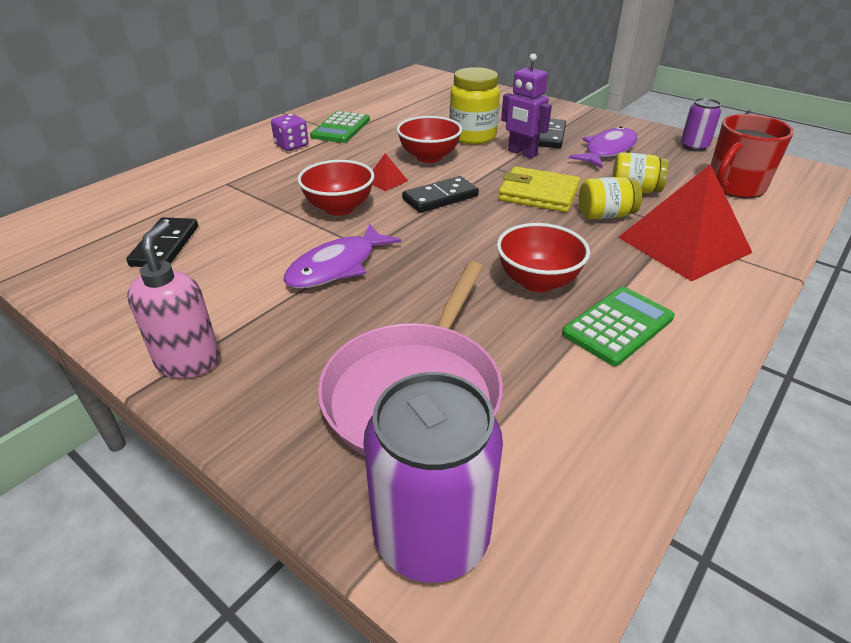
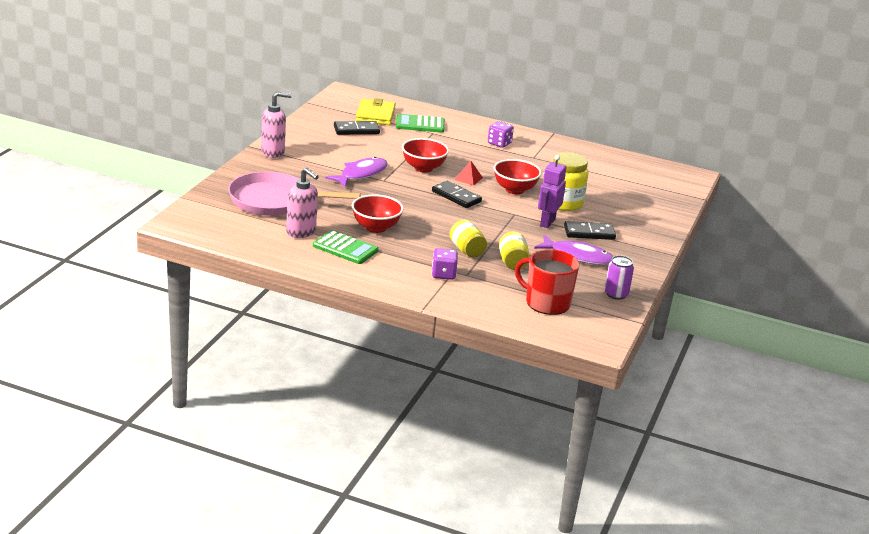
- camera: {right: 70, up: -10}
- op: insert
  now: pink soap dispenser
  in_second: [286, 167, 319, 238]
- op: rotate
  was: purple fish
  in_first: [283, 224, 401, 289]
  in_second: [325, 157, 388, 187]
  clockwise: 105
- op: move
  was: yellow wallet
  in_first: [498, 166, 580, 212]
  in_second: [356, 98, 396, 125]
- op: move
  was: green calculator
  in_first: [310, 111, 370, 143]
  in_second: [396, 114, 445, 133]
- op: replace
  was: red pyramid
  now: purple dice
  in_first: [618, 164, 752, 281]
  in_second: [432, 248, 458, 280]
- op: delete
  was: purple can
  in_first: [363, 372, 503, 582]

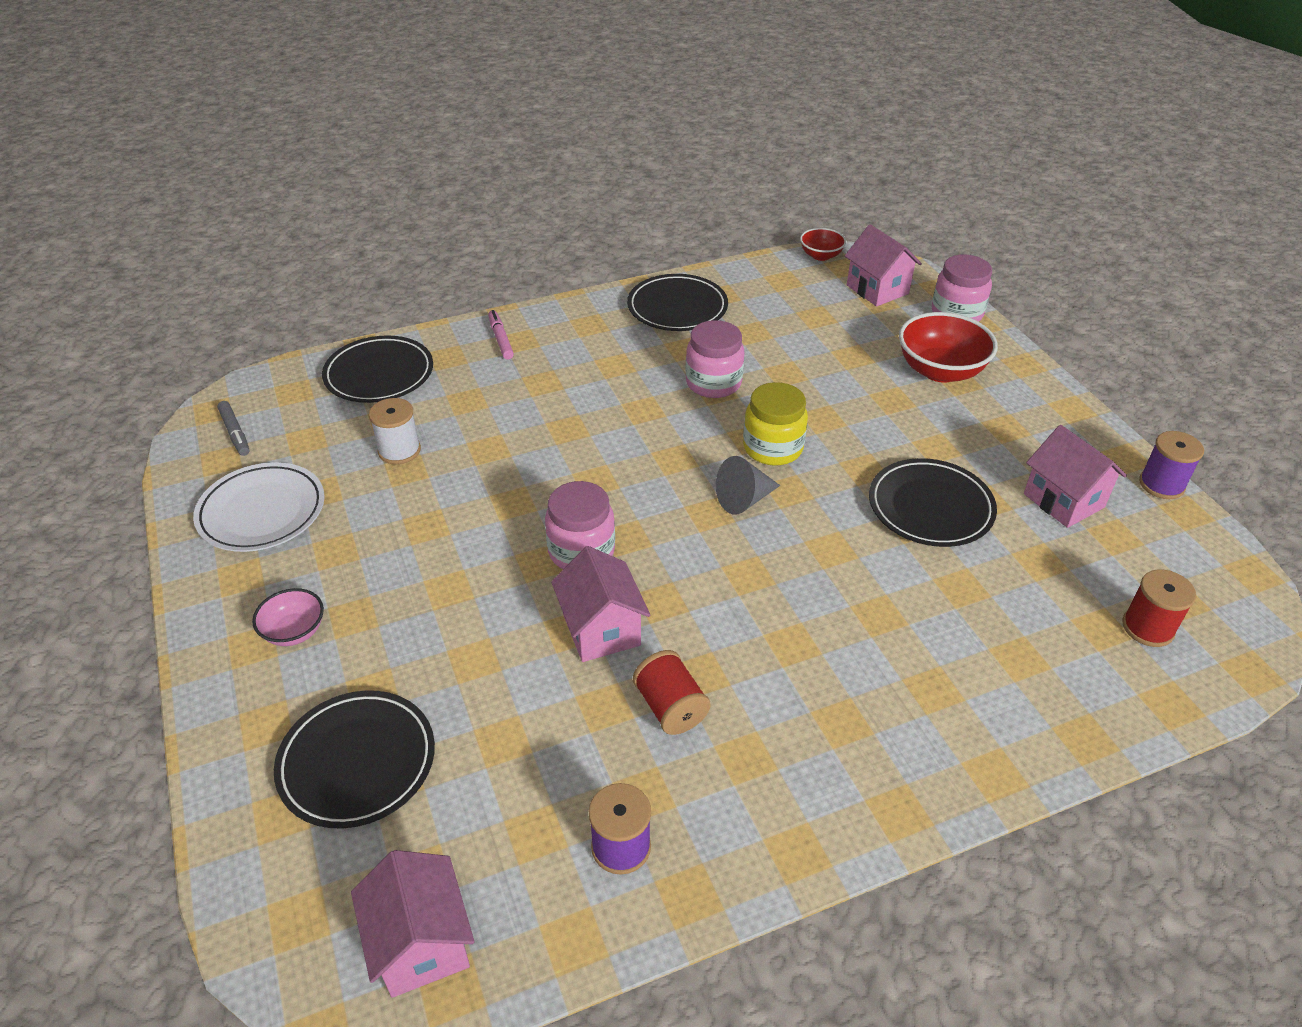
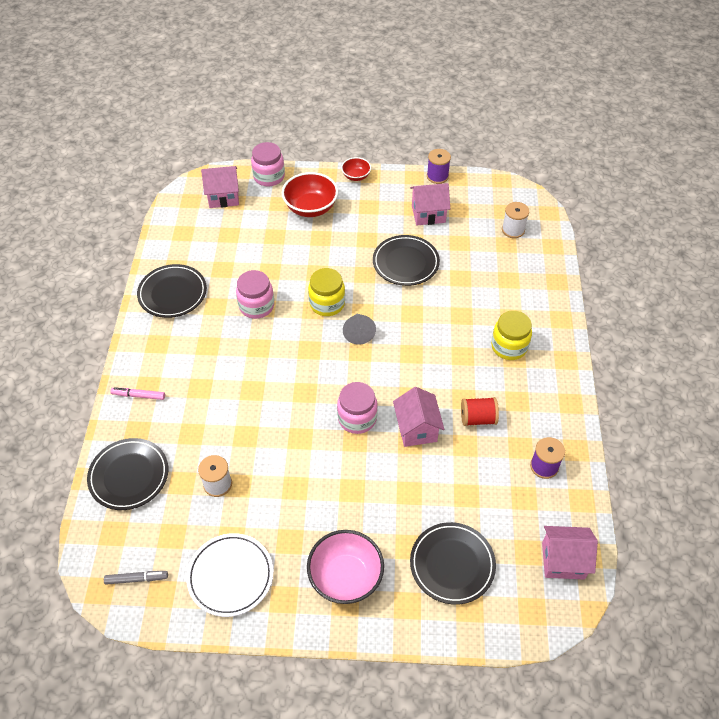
- camera: {right: -65, up: 10}
- op: resize
  was: pink bowl
  in_first: [252, 588, 324, 646]
  in_second: [307, 530, 384, 604]
  ratio: 1.81
- op: move
  was: red bowl
  in_first: [800, 228, 846, 261]
  in_second: [341, 157, 371, 181]
- op: rotate
  was: pink house
  in_first: [551, 546, 650, 662]
  in_second: [393, 387, 444, 447]
  clockwise: 75
- op: insert
  now: yellow jar
  in_second: [491, 311, 532, 360]
- op: recolor
  was: red spool
  now: white spool
  in_first: [1122, 570, 1196, 647]
  in_second: [502, 202, 529, 238]

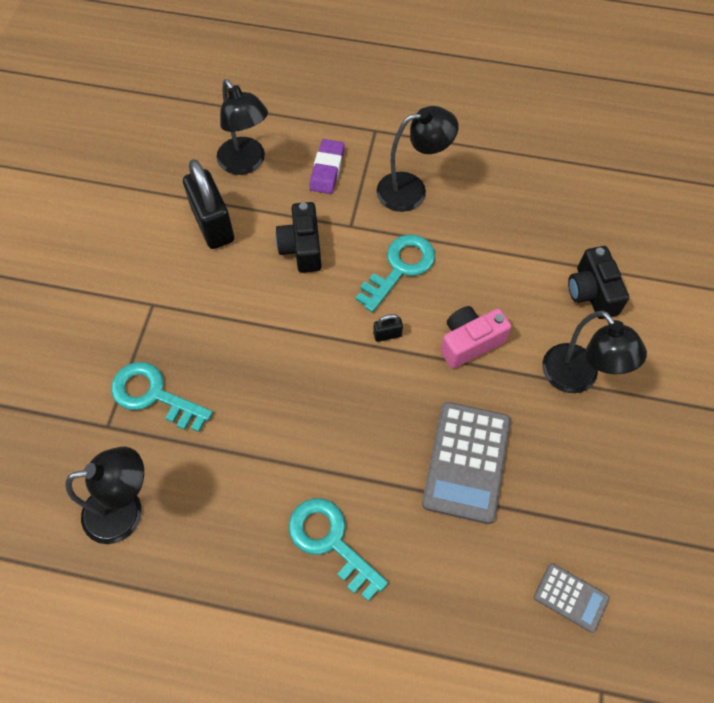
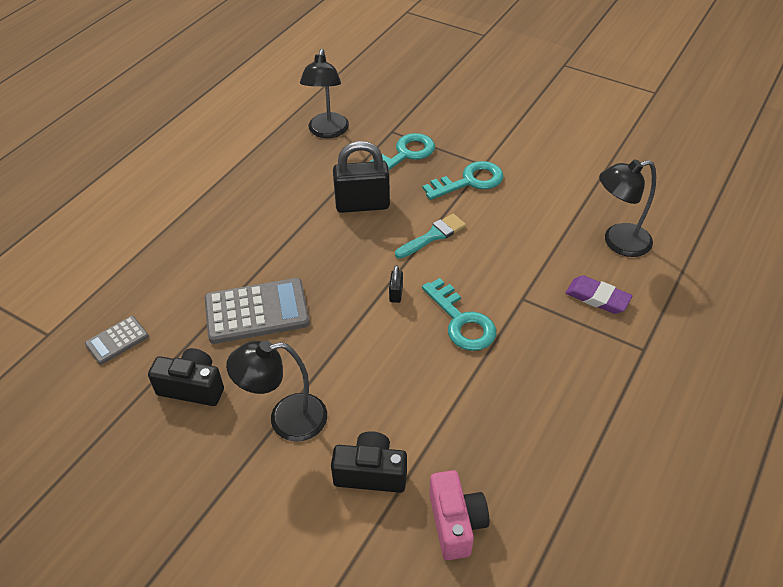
- camera: {right: 110, up: -15}
- op: move
  was: black camera
  in_first: [275, 202, 321, 273]
  in_second: [148, 348, 224, 406]
- op: rotate
  was: grey calculator
  in_first: [422, 402, 511, 524]
  in_second: [205, 278, 310, 344]
  clockwise: 135
- op: move
  was: black padlock
  in_first: [183, 159, 234, 249]
  in_second: [333, 141, 390, 213]
- op: insert
  now: turquoise brush
  in_second: [395, 214, 466, 259]
- op: move
  was: turquoise key
  in_first: [289, 498, 388, 601]
  in_second: [422, 161, 504, 200]
- op: move
  was: pink camera
  in_first: [441, 306, 511, 369]
  in_second: [429, 470, 489, 560]
- op: delete
  was: black lamp
  in_first: [376, 106, 458, 212]

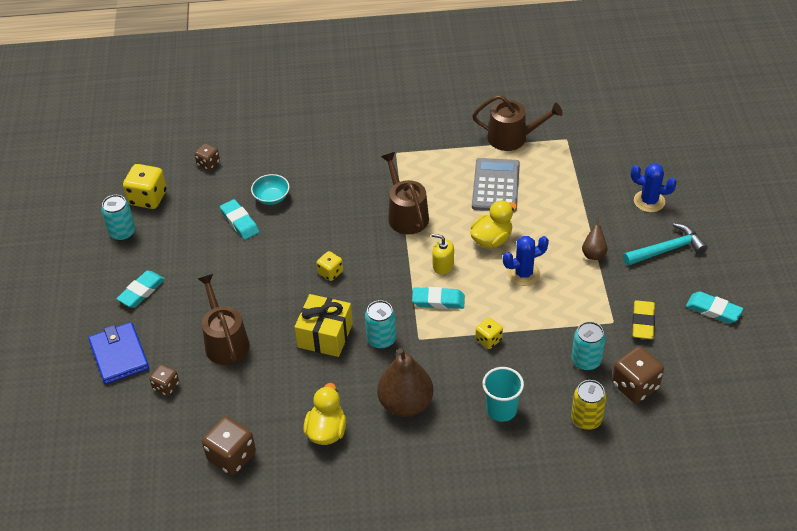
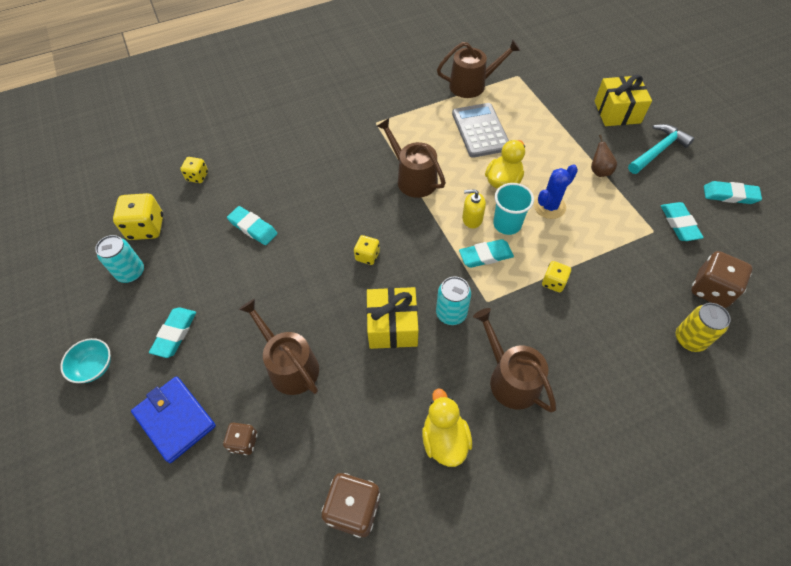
- camera: {right: -20, up: 10}
- op: move
  was: turquoise bowl
  in_first: [251, 174, 290, 205]
  in_second: [60, 338, 111, 383]
- op: recolor
  was: brown dice
  now: yellow dice
  in_first: [195, 144, 220, 170]
  in_second: [180, 157, 208, 183]
- op: replace
  was: brown pear
  now: brown watering can
  in_first: [377, 348, 433, 417]
  in_second: [473, 308, 557, 412]
- op: move
  was: turquoise cup
  in_first: [482, 367, 524, 422]
  in_second: [493, 183, 534, 235]
- op: replace
  was: blue cactus
  now: yellow gift
  in_first: [631, 163, 677, 212]
  in_second: [595, 75, 652, 126]
- op: recolor
  was: yellow eraser
  now: turquoise eraser
  in_first: [633, 300, 655, 339]
  in_second: [661, 202, 704, 241]
- op: delete
  was: turquoise can
  in_first: [572, 321, 605, 371]

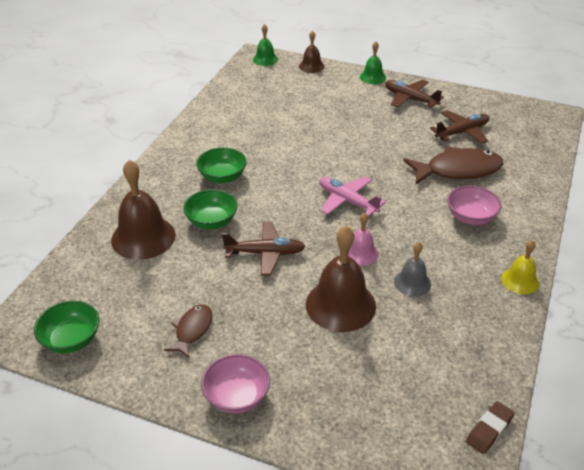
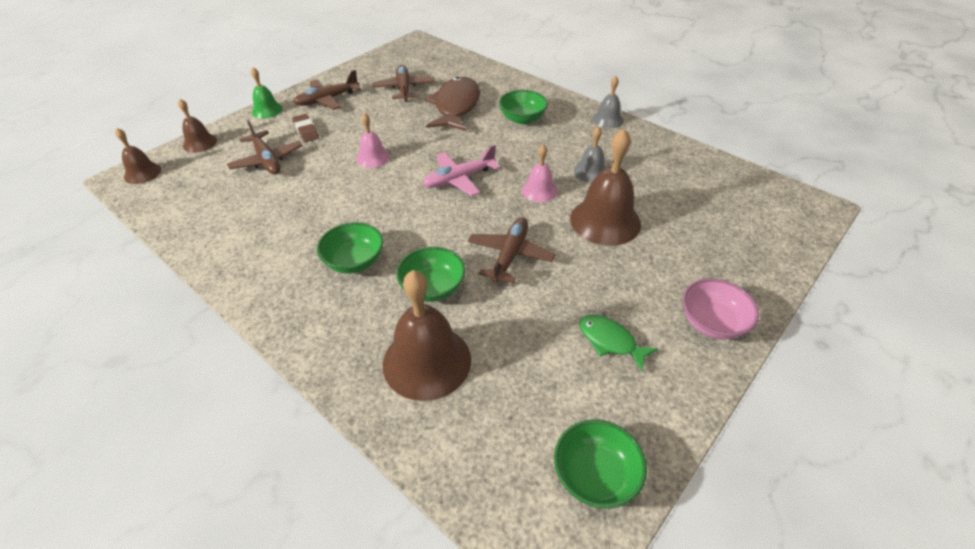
- camera: {right: -70, up: 5}
- op: recolor
  was: green bell
  now: brown bell
  in_first: [253, 24, 278, 66]
  in_second: [115, 128, 161, 184]
- op: insert
  now: brown plane
  in_second: [227, 120, 302, 174]
- op: move
  was: brown eraser
  in_first: [466, 401, 514, 454]
  in_second: [292, 114, 319, 142]
- op: insert
  now: pink bell
  in_second: [356, 113, 390, 168]
- op: recolor
  was: pink bowl
  now: green bowl
  in_first: [447, 186, 502, 225]
  in_second: [499, 90, 548, 124]
- op: recolor
  was: brown fish
  now: green fish
  in_first: [164, 305, 213, 358]
  in_second: [579, 315, 658, 372]
- op: recolor
  was: yellow bell
  now: grey bell
  in_first: [501, 240, 539, 294]
  in_second: [593, 76, 624, 128]

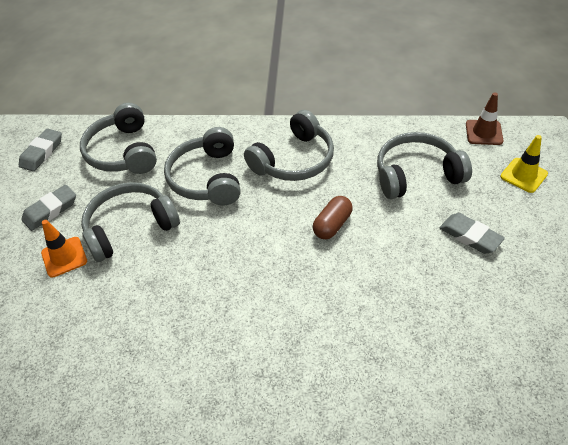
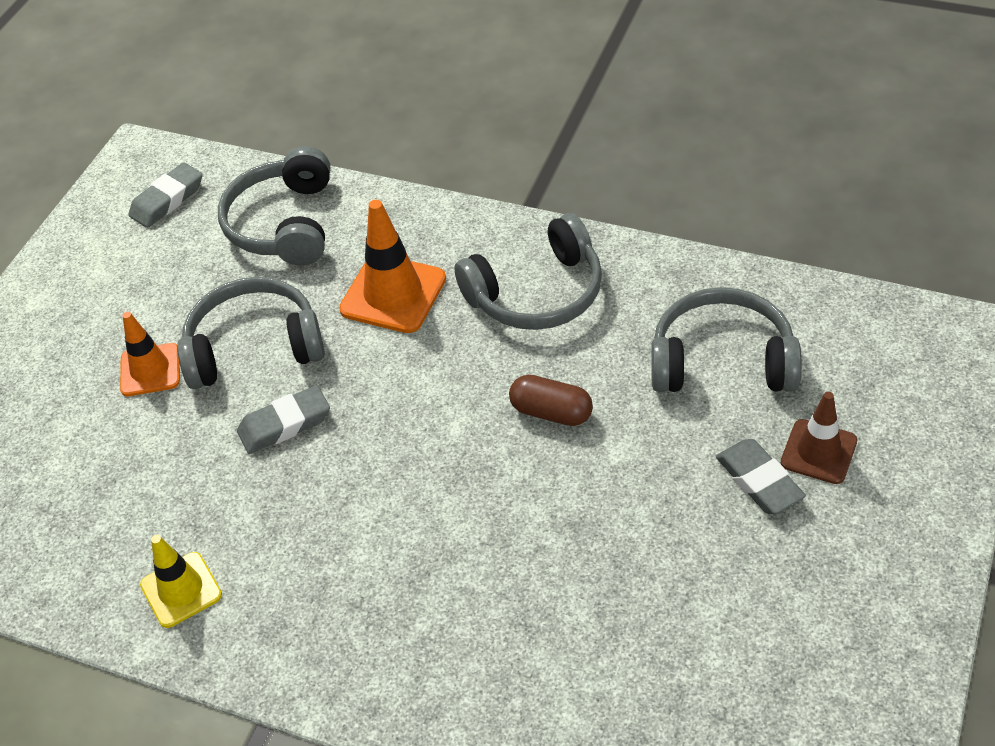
- camera: {right: 20, up: 0}
- op: move
  was: yellow traffic cone
  in_first: [500, 135, 548, 193]
  in_second: [140, 535, 222, 628]
- op: move
  was: grey eraser
  in_first: [21, 185, 76, 231]
  in_second: [237, 385, 330, 454]
- op: replace
  was: grey headphones
  now: orange traffic cone
  in_first: [164, 127, 241, 206]
  in_second: [339, 200, 446, 333]
- op: rotate
  was: brown capsule
  in_first: [313, 196, 353, 239]
  in_second: [509, 375, 593, 426]
  clockwise: 60
- op: move
  was: brown traffic cone
  in_first: [466, 92, 504, 145]
  in_second: [781, 391, 857, 484]

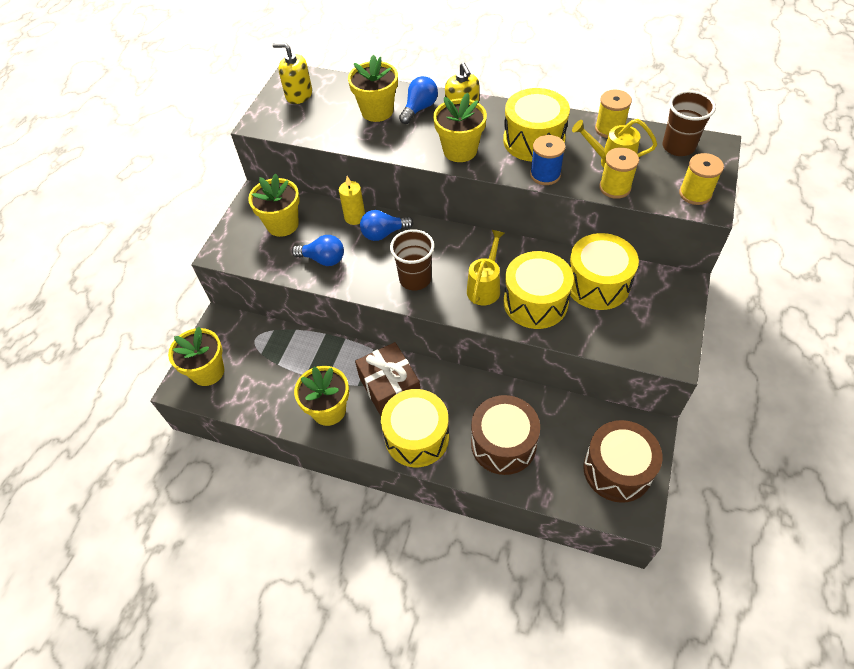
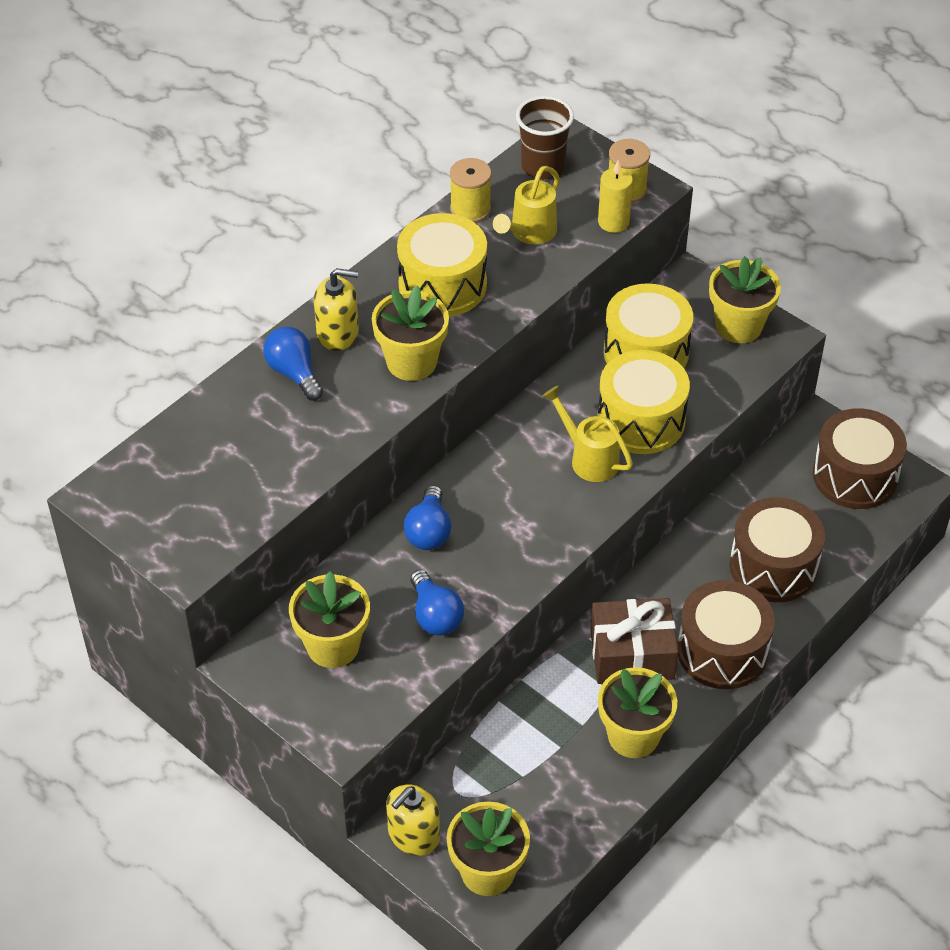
- camera: {right: -70, up: -5}
- op: move
  was: yellow soap dispenser
  in_first: [272, 43, 312, 104]
  in_second: [386, 784, 440, 856]
- op: rotate
  was: blue light bulb
  in_first: [292, 235, 344, 266]
  in_second: [410, 569, 464, 635]
  clockwise: 120
- op: move
  was: yellow candle
  in_first: [339, 176, 365, 225]
  in_second: [598, 160, 633, 233]
- op: recolor
  was: yellow drum
  now: brown drum
  in_first: [381, 389, 449, 467]
  in_second: [677, 580, 775, 689]
- op: move
  was: yellow flower pot
  in_first: [348, 54, 398, 122]
  in_second: [709, 256, 781, 343]
- op: delete
  was: brown cup
  in_first: [390, 229, 434, 291]
- op: delete
  was: blue spool
  in_first: [530, 135, 565, 185]
- op: delete
  was: yellow spool
  in_first: [599, 147, 639, 199]

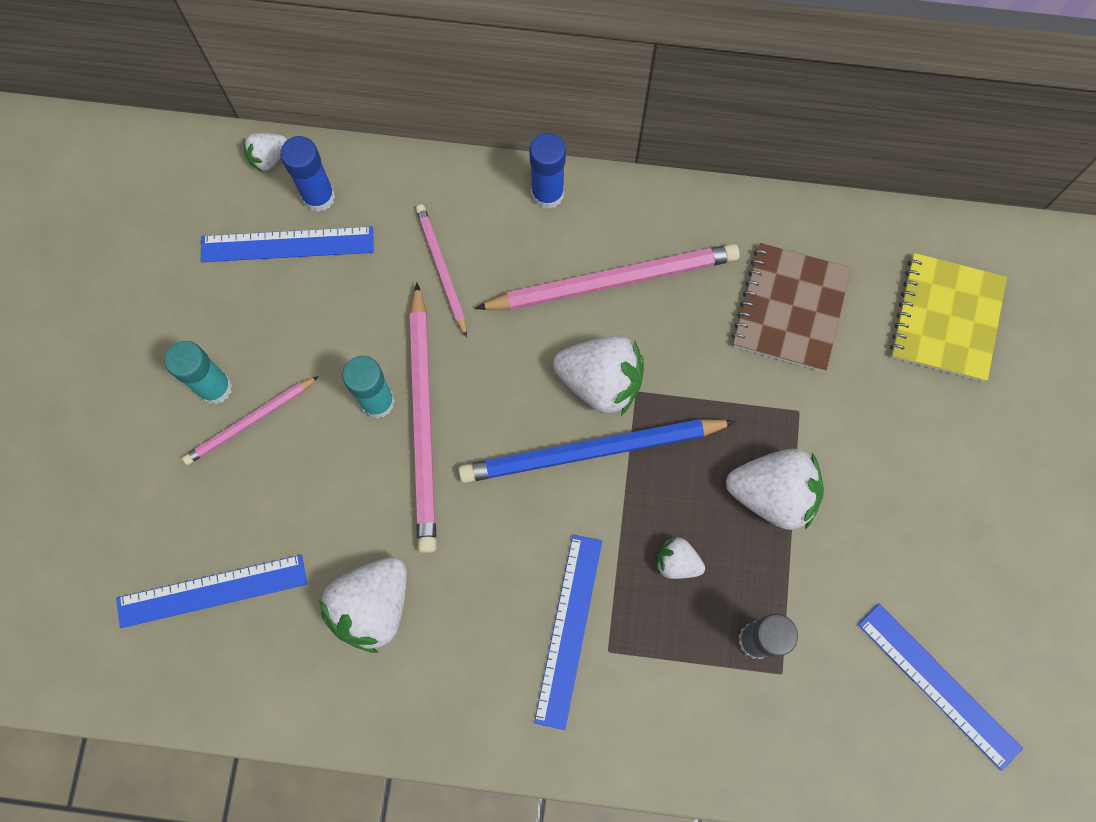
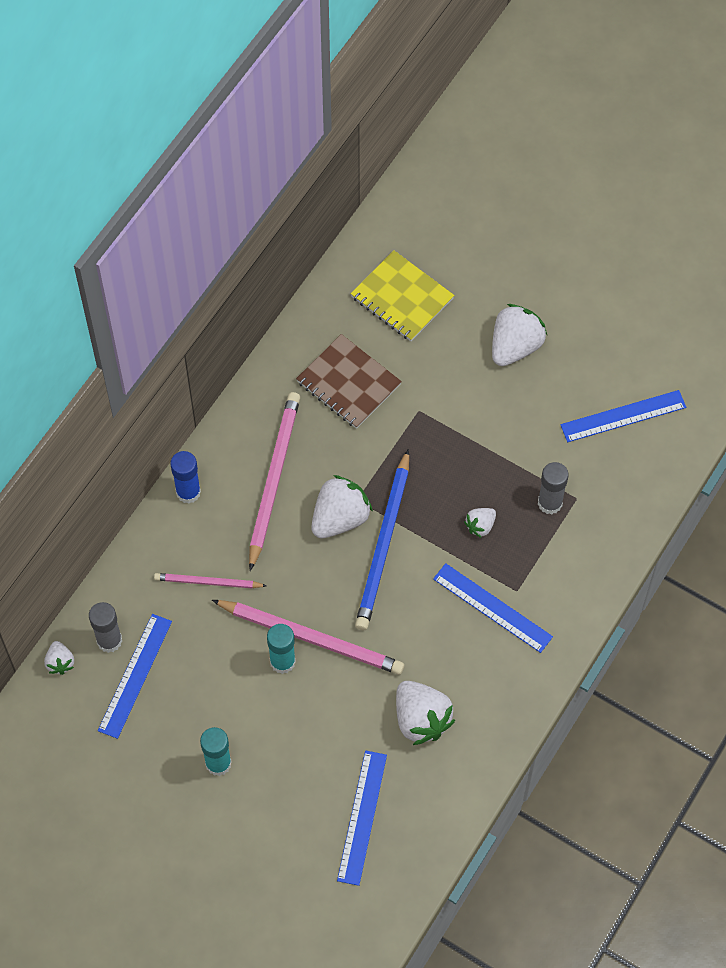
- camera: {right: -65, up: -10}
- op: recolor
  was: blue glue stick
  now: grey glue stick
  in_first: [280, 136, 335, 212]
  in_second: [89, 602, 122, 653]
- op: move
  was: white strawberry
  in_first: [726, 448, 824, 530]
  in_second: [492, 304, 547, 366]
- op: delete
  was: pink pencil
  in_first: [182, 376, 319, 465]

